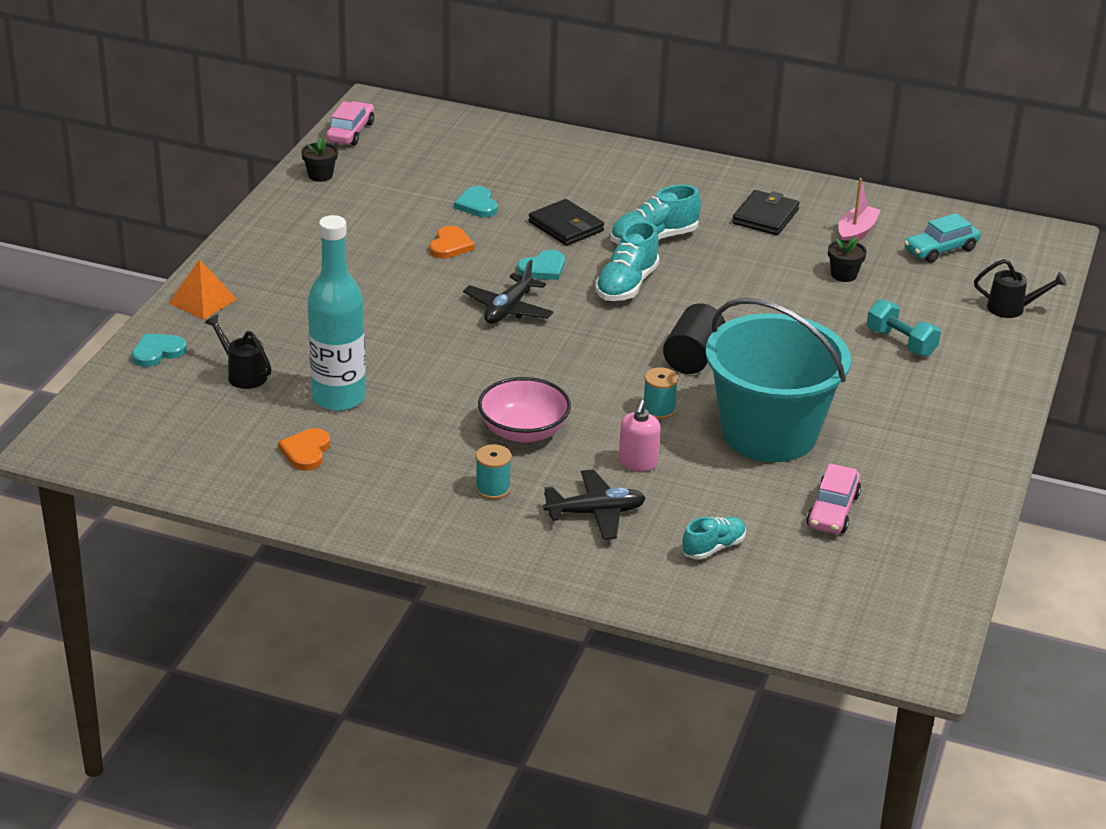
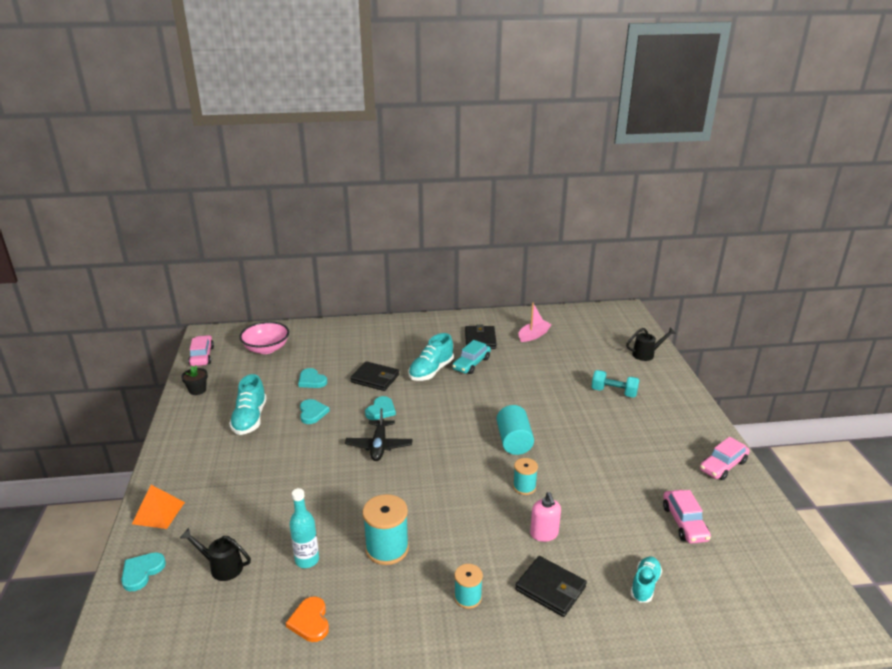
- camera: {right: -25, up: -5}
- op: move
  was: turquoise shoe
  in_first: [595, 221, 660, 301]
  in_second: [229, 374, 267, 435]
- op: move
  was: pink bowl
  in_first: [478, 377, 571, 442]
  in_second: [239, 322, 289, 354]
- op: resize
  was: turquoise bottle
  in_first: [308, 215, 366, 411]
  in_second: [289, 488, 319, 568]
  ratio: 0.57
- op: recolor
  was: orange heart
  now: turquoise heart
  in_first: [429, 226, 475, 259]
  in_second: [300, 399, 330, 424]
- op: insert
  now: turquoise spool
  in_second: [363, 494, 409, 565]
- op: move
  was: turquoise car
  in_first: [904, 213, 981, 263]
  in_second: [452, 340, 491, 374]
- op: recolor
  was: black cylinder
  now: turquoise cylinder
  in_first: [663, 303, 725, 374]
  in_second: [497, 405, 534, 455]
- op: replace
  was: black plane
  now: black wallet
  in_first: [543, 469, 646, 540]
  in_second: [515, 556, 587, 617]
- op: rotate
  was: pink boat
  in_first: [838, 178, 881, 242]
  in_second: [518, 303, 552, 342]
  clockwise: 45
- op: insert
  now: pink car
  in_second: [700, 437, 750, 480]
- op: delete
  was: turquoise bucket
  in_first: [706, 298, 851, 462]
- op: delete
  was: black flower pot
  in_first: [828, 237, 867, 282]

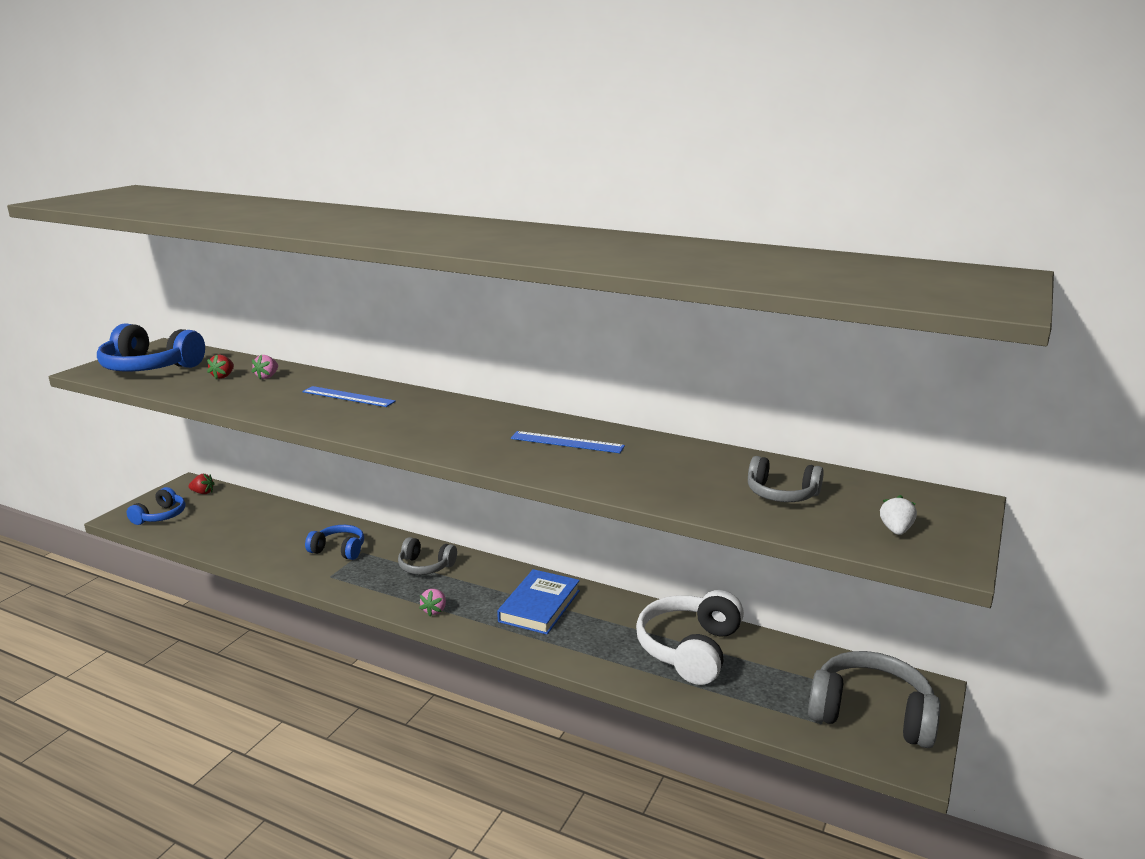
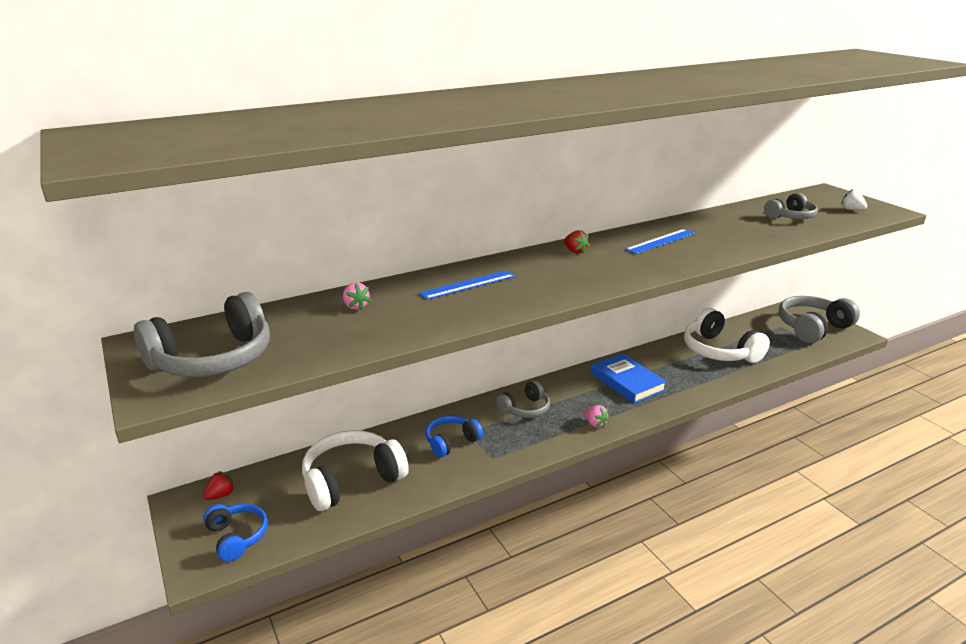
- camera: {right: -55, up: 5}
- op: recolor
  was: blue headphones
  now: grey headphones
  in_first: [97, 323, 205, 372]
  in_second: [134, 292, 270, 377]
- op: insert
  now: white headphones
  in_second: [302, 430, 409, 511]
- op: move
  was: red strawberry
  in_first: [207, 354, 234, 379]
  in_second: [564, 230, 590, 254]

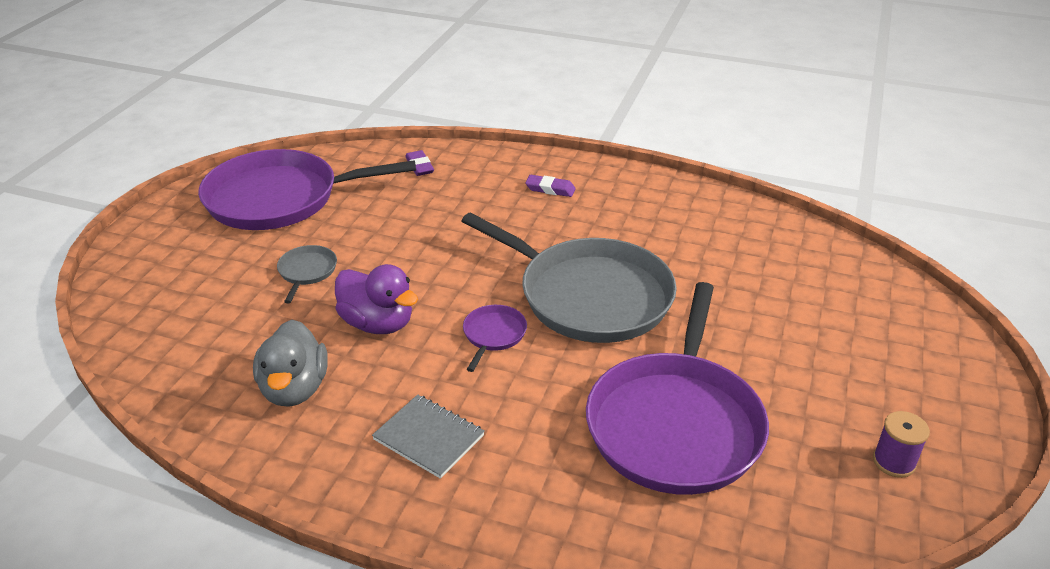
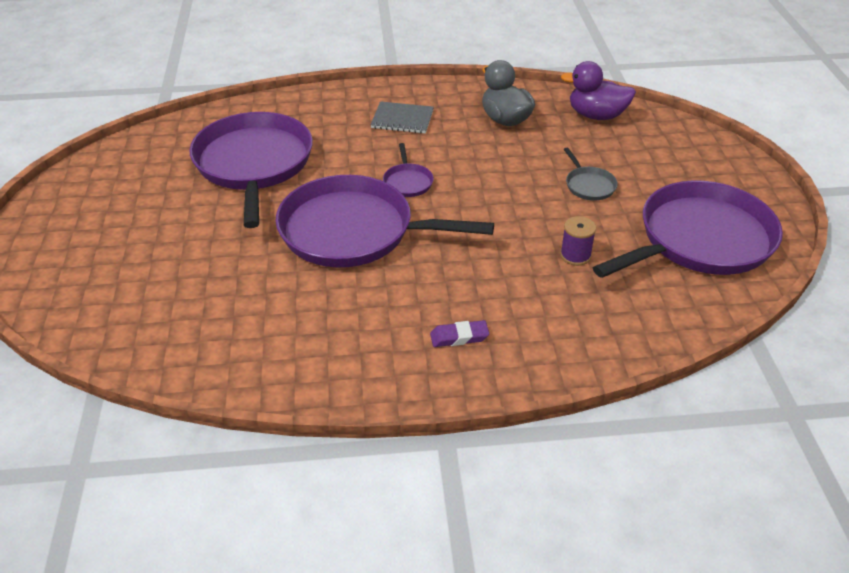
- camera: {right: 155, up: 5}
- op: recolor
  was: grey pan
  now: purple pan
  in_first: [461, 212, 677, 343]
  in_second: [276, 175, 494, 267]
- op: move
  was: purple duck
  in_first: [335, 264, 418, 334]
  in_second: [560, 61, 636, 120]
- op: move
  was: purple spool
  in_first: [873, 411, 930, 478]
  in_second: [560, 216, 596, 266]
- op: delete
  was: purple eraser
  in_first: [405, 150, 434, 176]

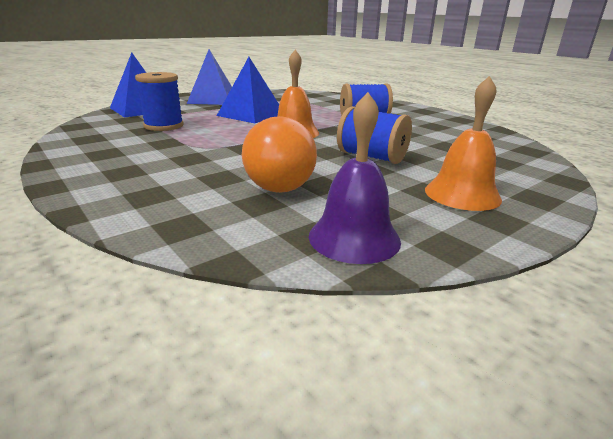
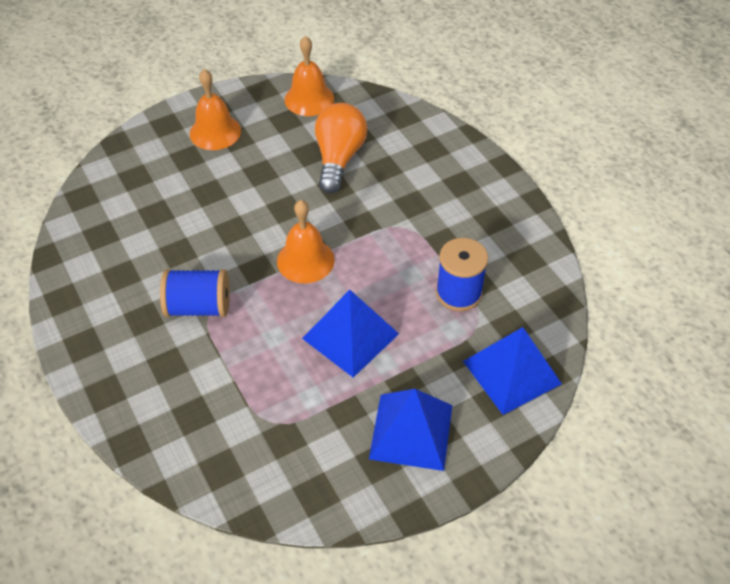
- camera: {right: -170, up: 25}
- op: recolor
  was: purple bell
  now: orange bell
  in_first: [309, 92, 401, 264]
  in_second: [284, 36, 334, 116]
- op: delete
  was: blue spool
  in_first: [337, 106, 412, 164]

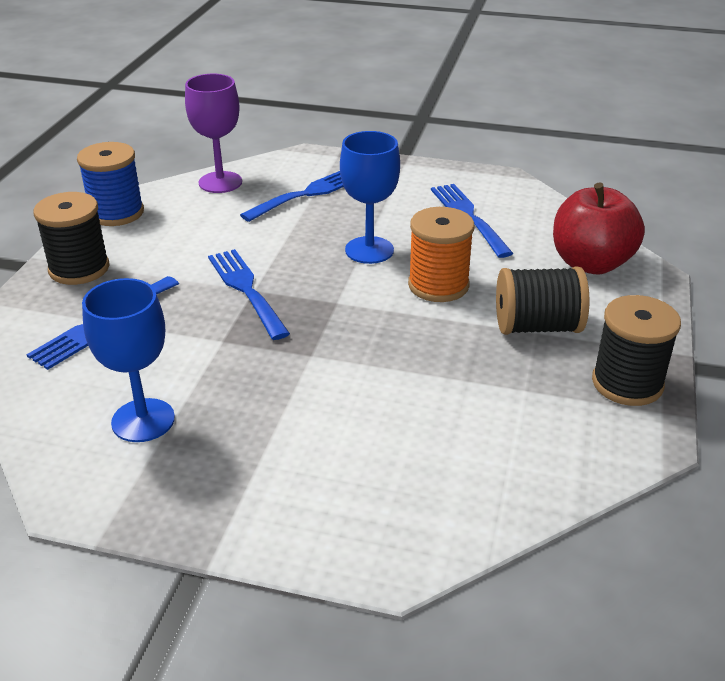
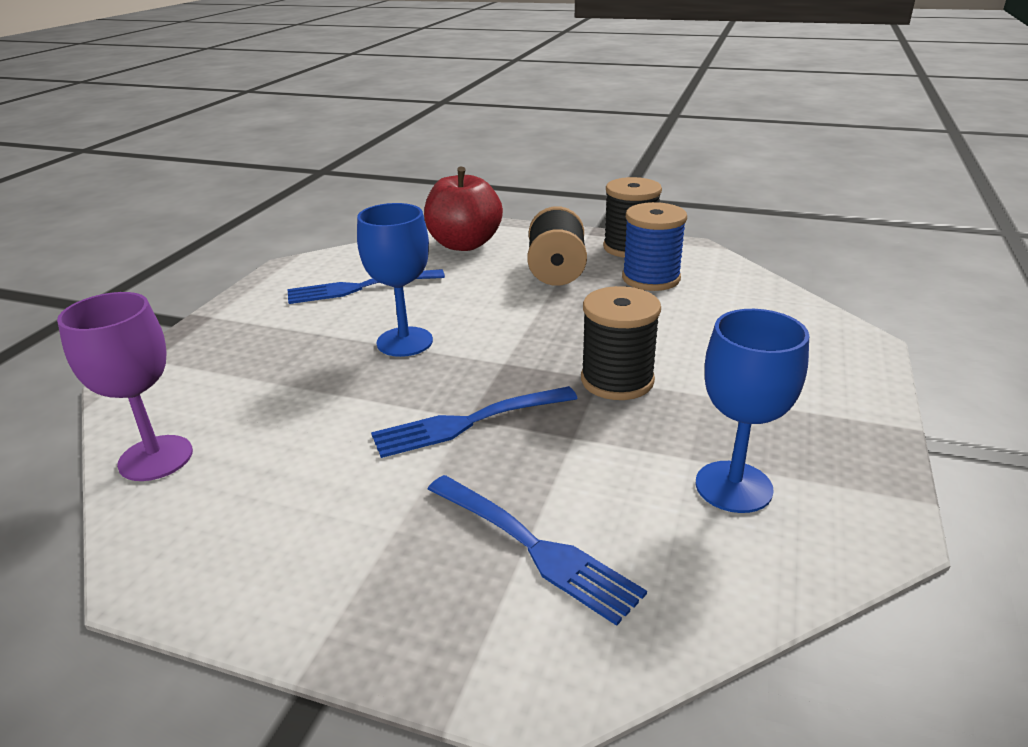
- camera: {right: -85, up: -5}
- op: move
  was: black spool
  in_first: [33, 192, 109, 285]
  in_second: [581, 286, 661, 400]
- op: move
  was: blue spool
  in_first: [77, 142, 144, 226]
  in_second: [622, 202, 687, 291]
- op: delete
  was: blue fork
  in_first: [240, 171, 344, 222]
- op: delete
  was: orange spool
  in_first: [408, 207, 474, 302]

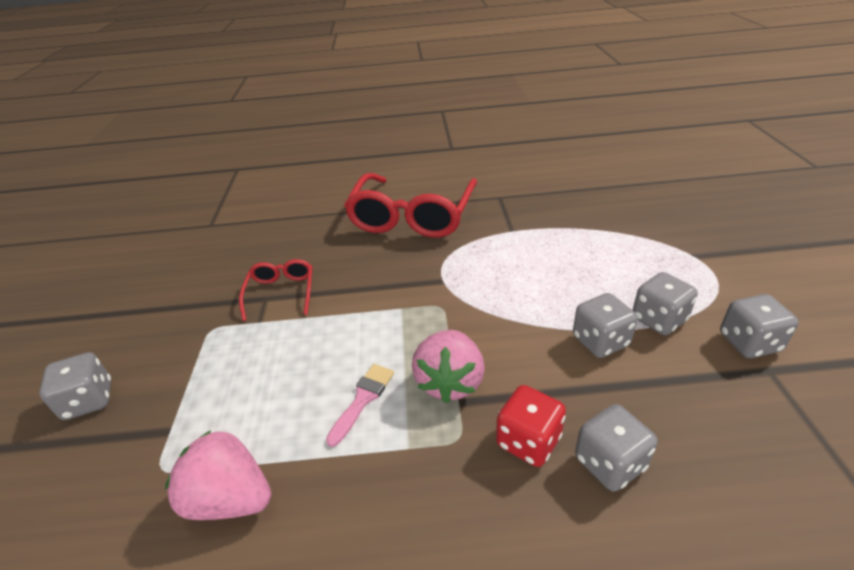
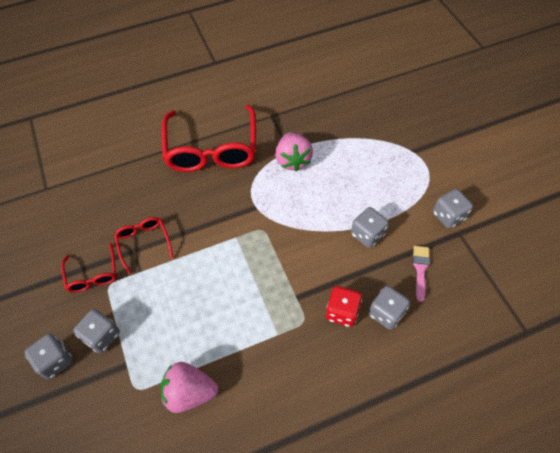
- camera: {right: -20, up: 20}
- op: insert
  now: red glasses
  in_second: [61, 243, 116, 293]
- op: move
  was: grey dice
  in_first: [633, 272, 698, 335]
  in_second: [73, 309, 120, 353]
- op: move
  was: pink strawberry
  in_first: [412, 330, 485, 403]
  in_second: [275, 133, 313, 172]
- op: move
  was: pink brush
  in_first: [326, 364, 394, 447]
  in_second: [413, 246, 430, 302]

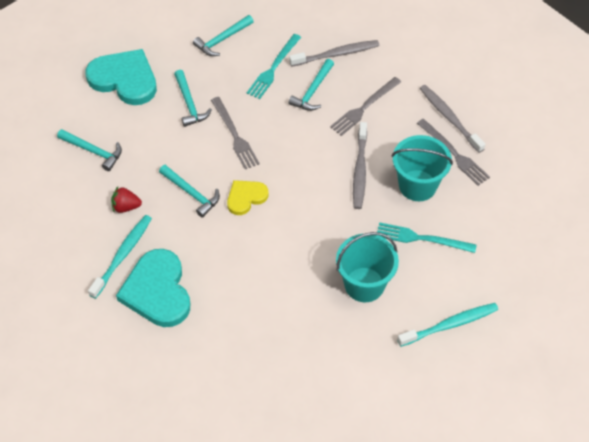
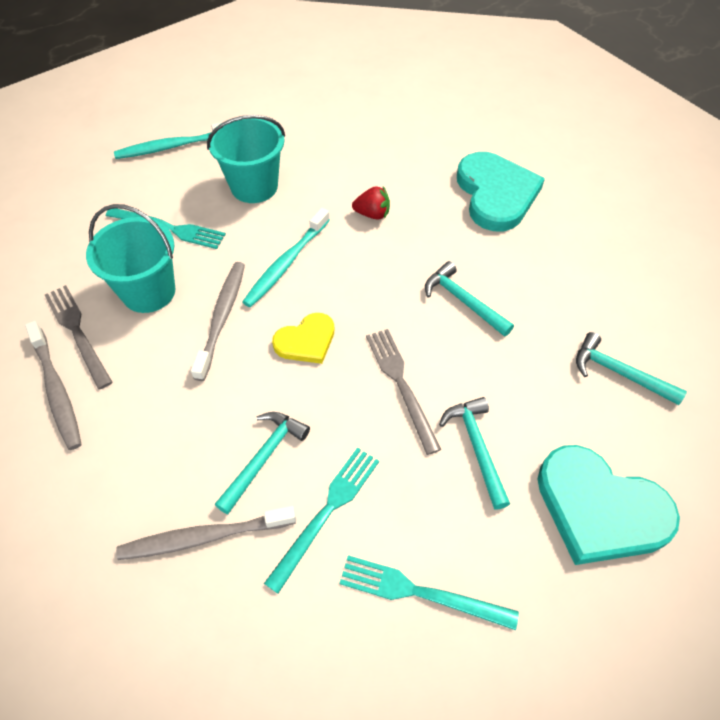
- camera: {right: -175, up: 0}
- op: move
  was: turquoise toothbrush
  in_first: [88, 215, 152, 299]
  in_second: [242, 208, 330, 307]
- op: move
  was: yellow heart
  in_first: [227, 180, 269, 215]
  in_second: [272, 313, 334, 364]
- op: replace
  was: turquoise hammer
  now: turquoise fork
  in_first: [193, 15, 254, 56]
  in_second: [339, 555, 519, 630]
- op: move
  was: red strawberry
  in_first: [111, 187, 142, 213]
  in_second: [352, 186, 390, 219]
- op: delete
  was: grey fork
  in_first: [330, 77, 401, 136]

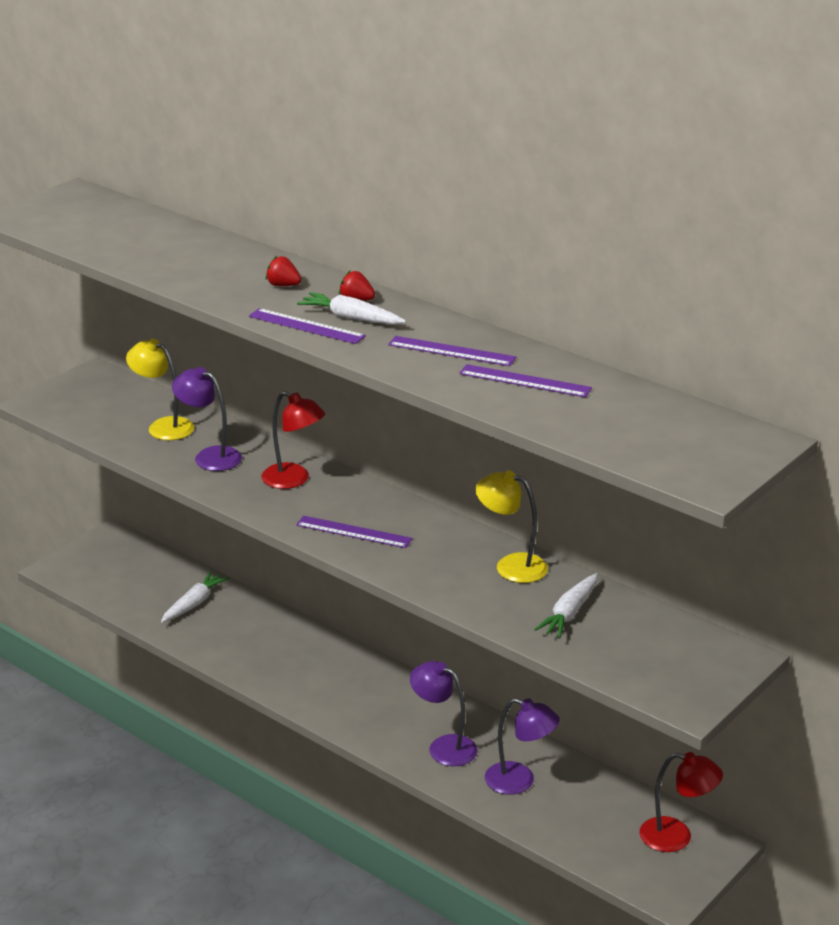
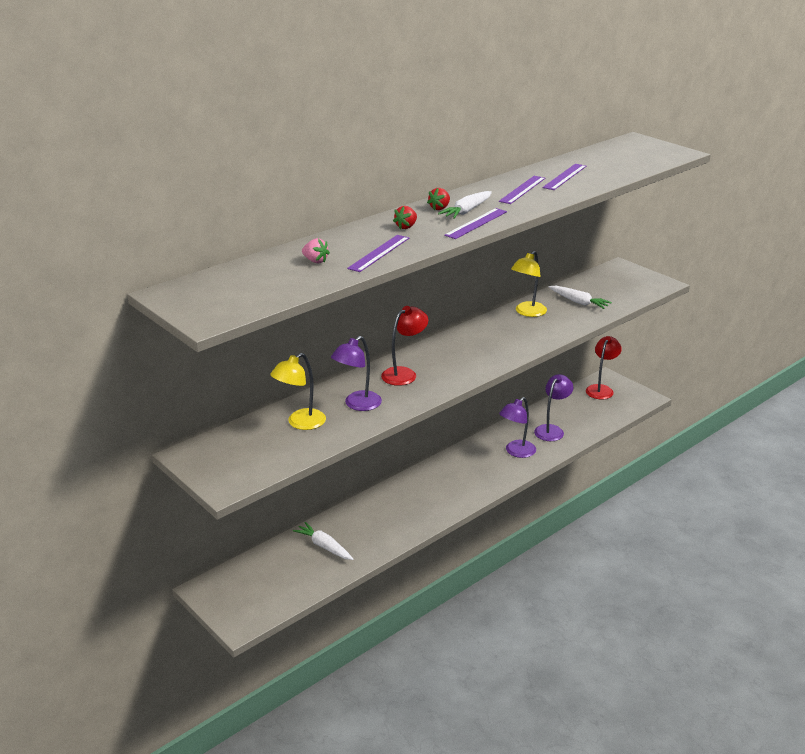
- camera: {right: -80, up: 0}
- op: insert
  now: pink strawberry
  in_second: [302, 238, 330, 263]
- op: move
  was: purple ruler
  in_first: [296, 516, 413, 548]
  in_second: [347, 235, 409, 272]

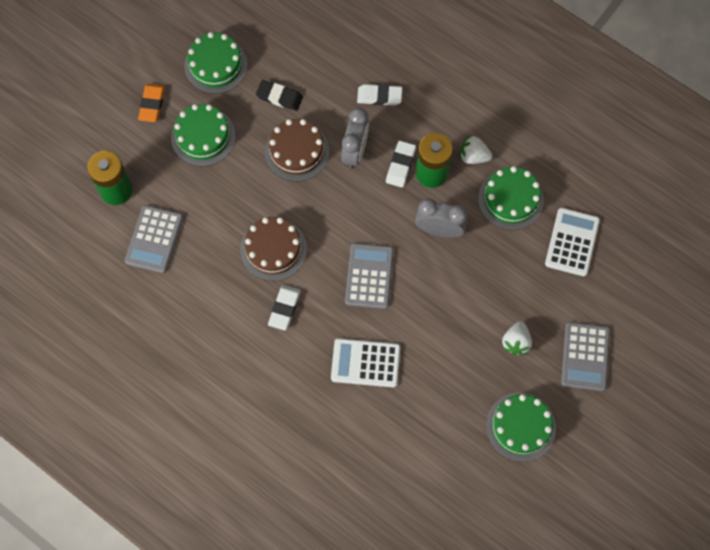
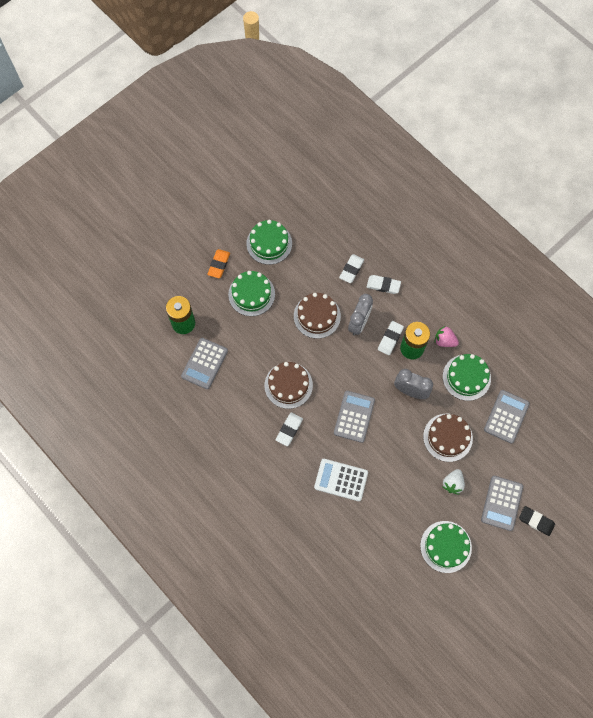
- camera: {right: 10, up: 0}
- op: insert
  now: white eraser
  in_second: [339, 254, 364, 283]
- op: insert
  now: brown cake
  in_second: [423, 414, 473, 462]
- op: recolor
  was: white strawberry
  now: pink strawberry
  in_first: [460, 135, 493, 164]
  in_second: [434, 326, 459, 347]
- op: recolor
  was: white calculator
  now: grey calculator
  in_first: [545, 208, 600, 276]
  in_second: [484, 390, 530, 443]
- op: move
  was: black eraser
  in_first: [256, 80, 303, 111]
  in_second: [519, 506, 555, 536]

